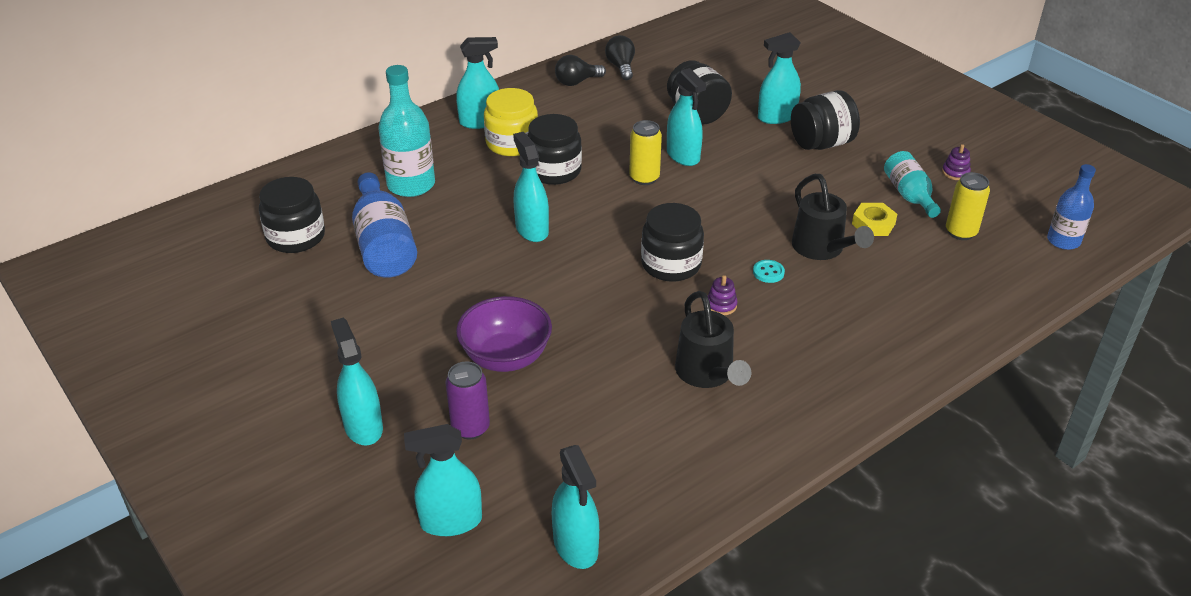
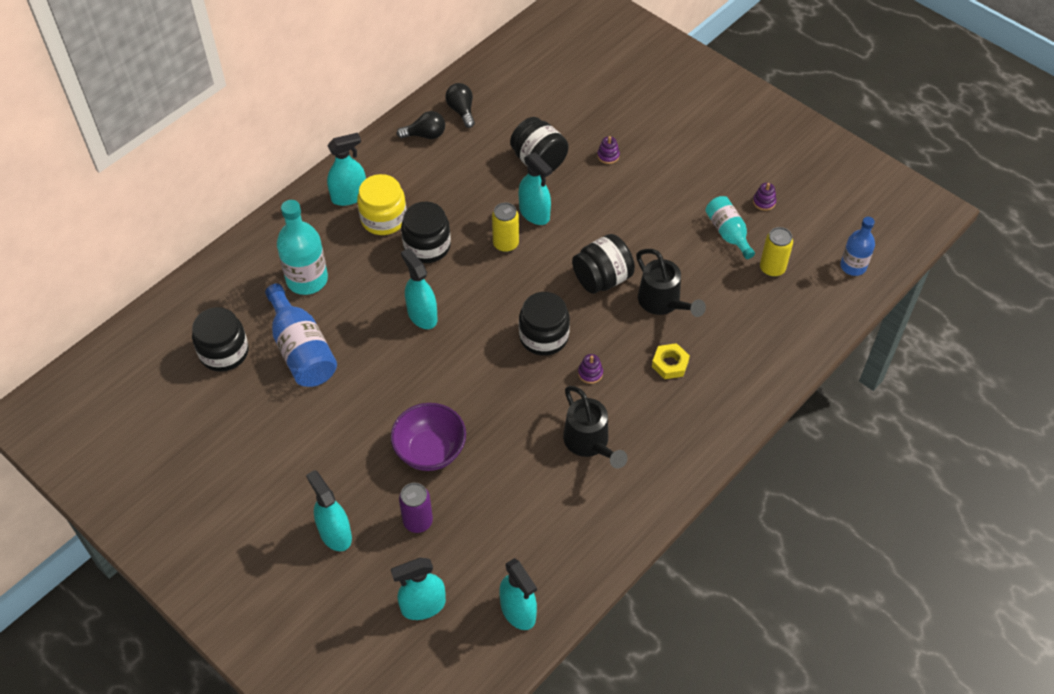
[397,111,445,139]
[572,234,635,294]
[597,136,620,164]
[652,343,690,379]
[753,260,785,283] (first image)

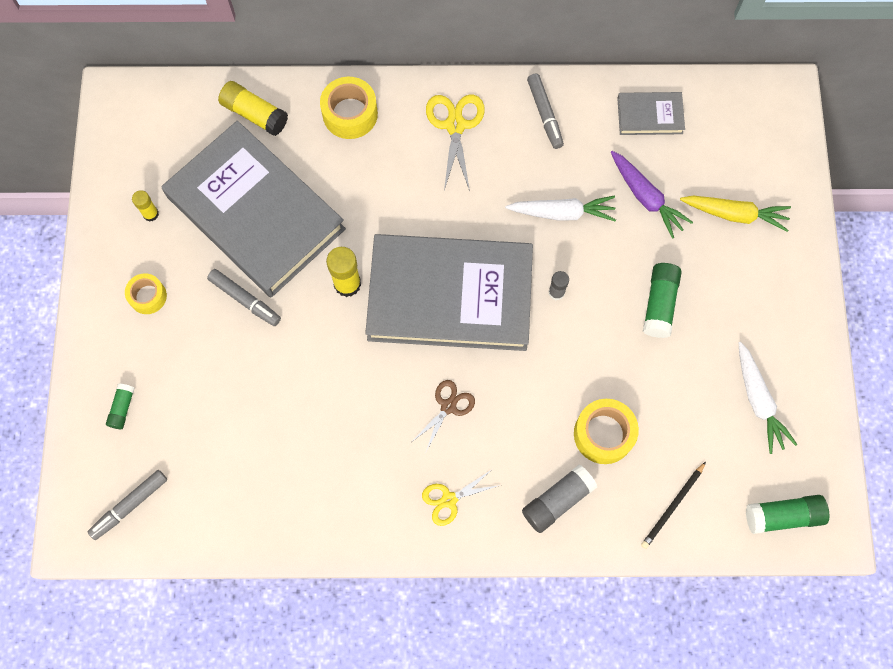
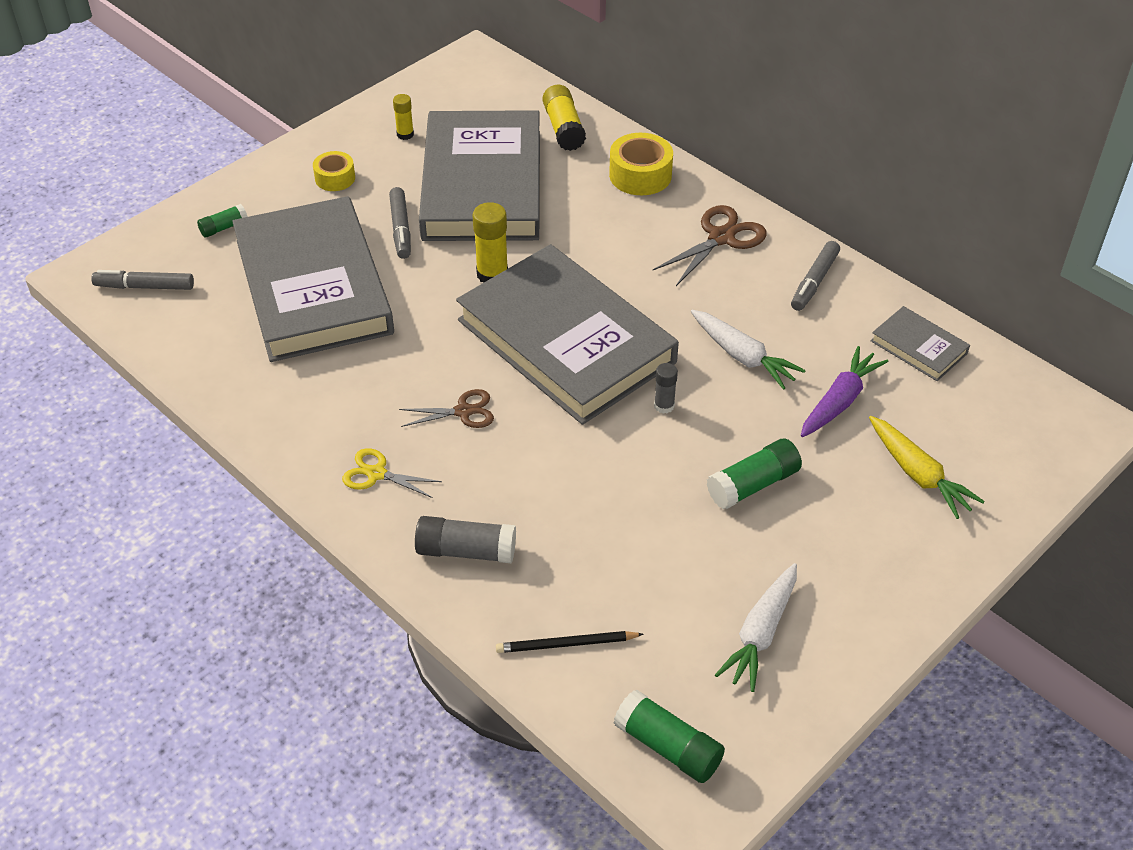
[232,196,394,362]
[653,205,767,286]
[801,346,888,437]
[574,399,639,464] (first image)

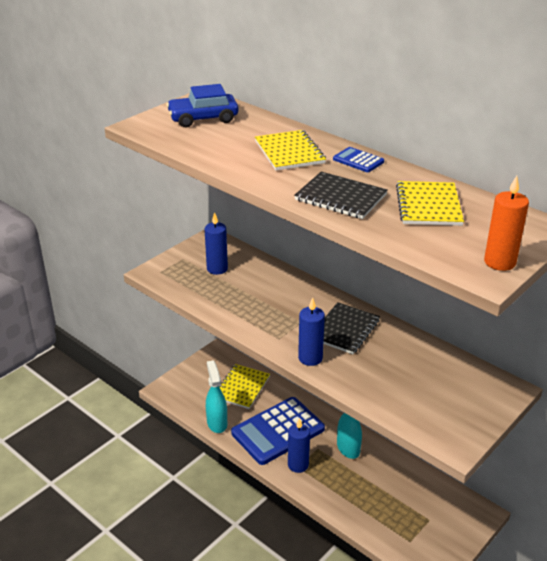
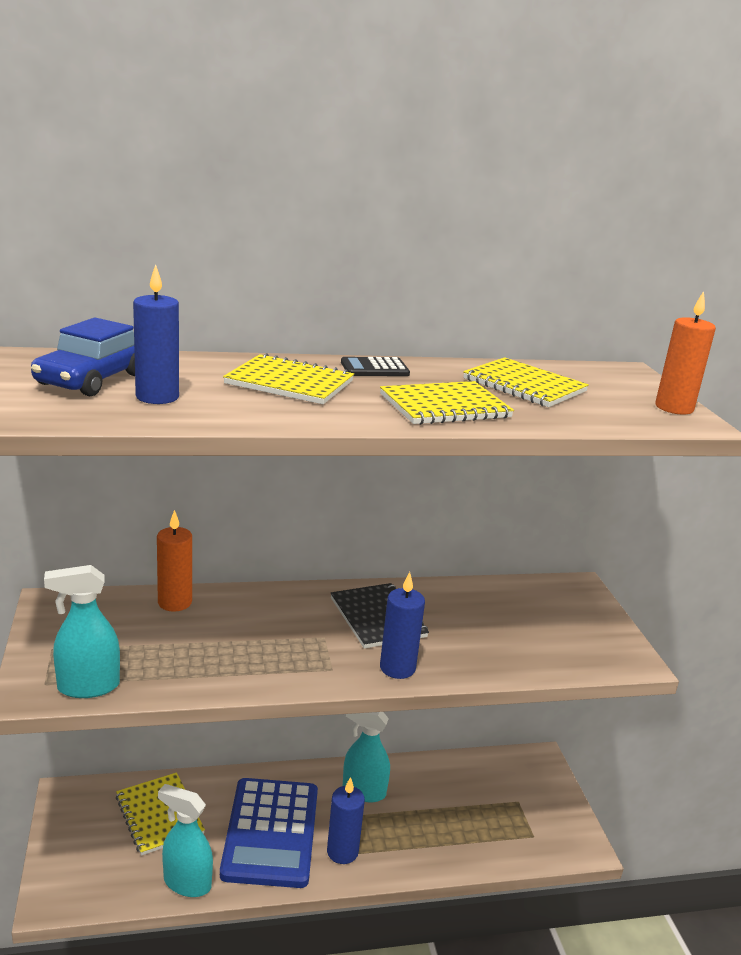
[44,565,120,698]
[133,264,179,404]
[157,510,192,612]
[341,357,410,376]
[380,381,514,425]

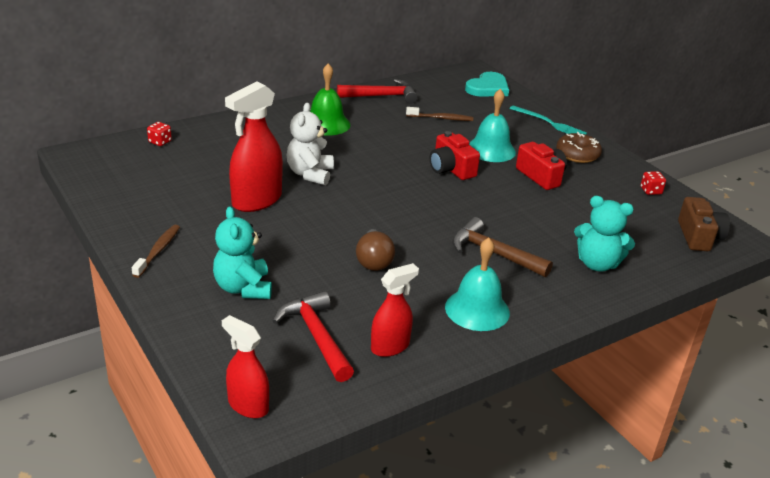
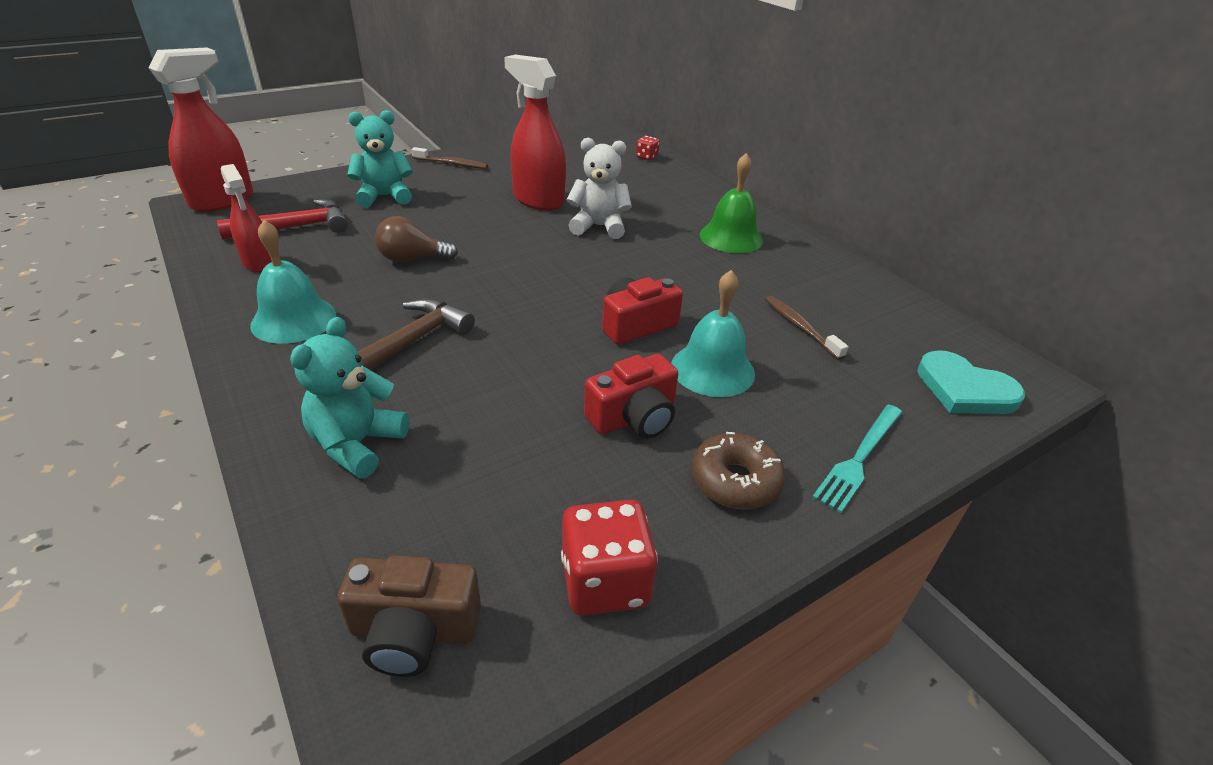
[148,47,253,212]
[561,500,658,616]
[765,296,849,360]
[337,79,418,104] (first image)

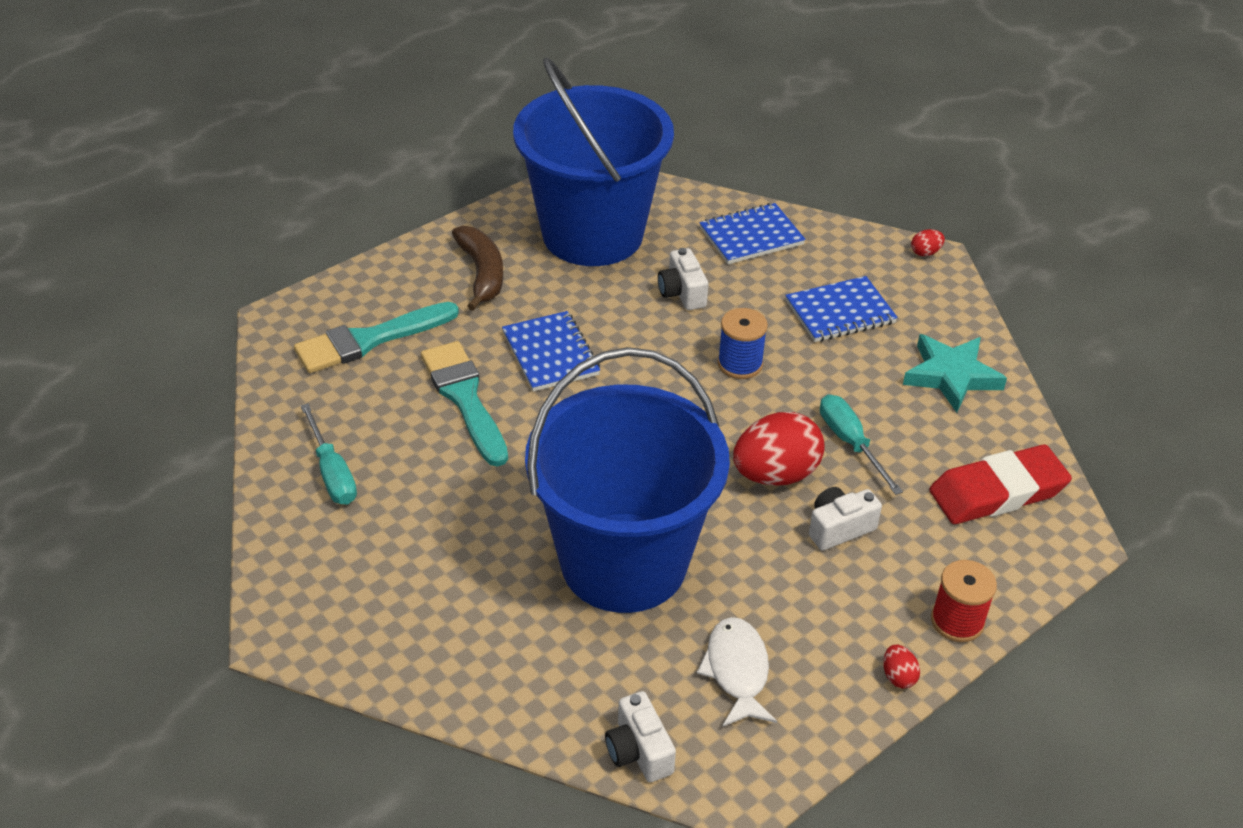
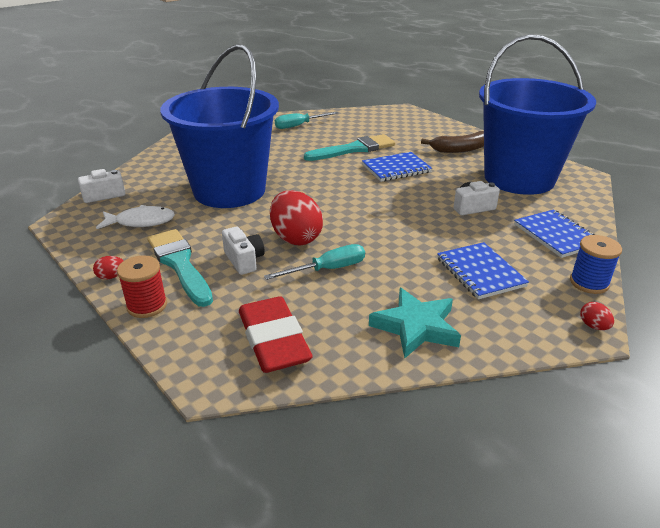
[148,229,213,307]
[570,235,622,294]

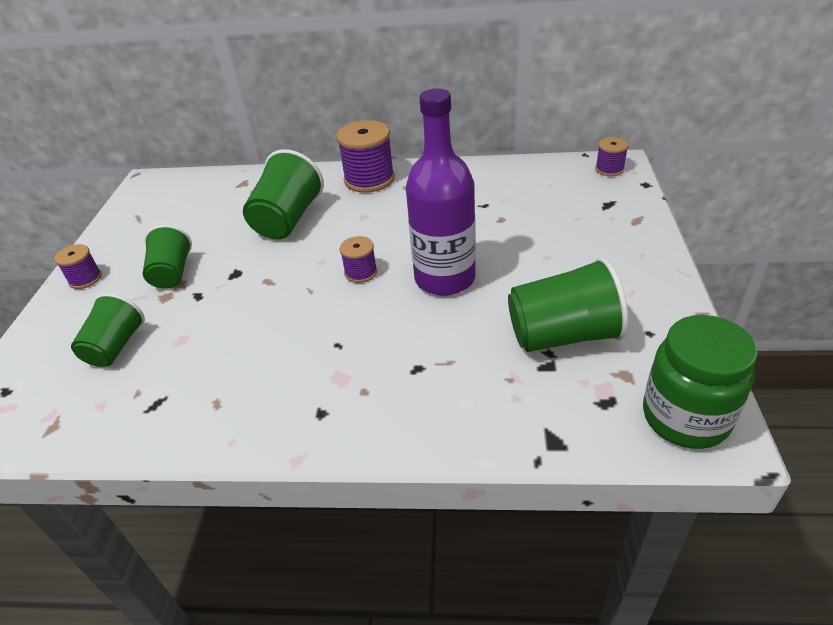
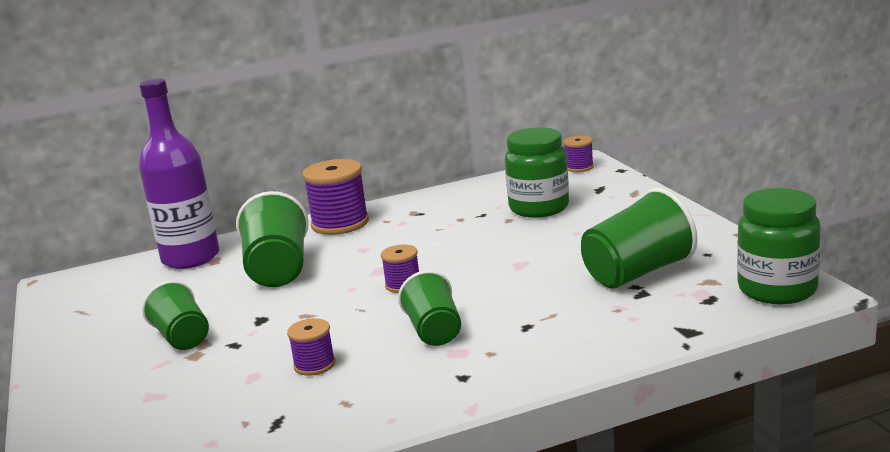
[139,79,219,269]
[287,318,335,376]
[398,270,461,346]
[505,127,569,218]

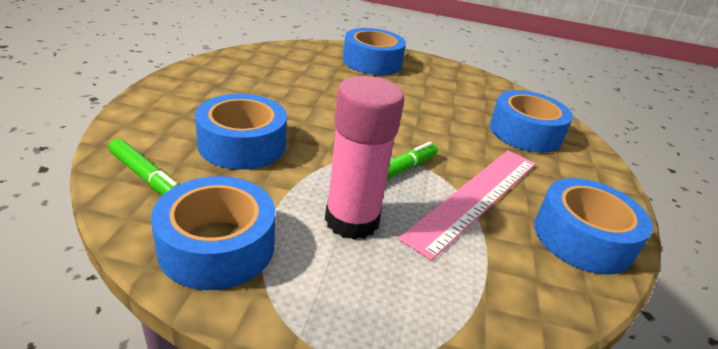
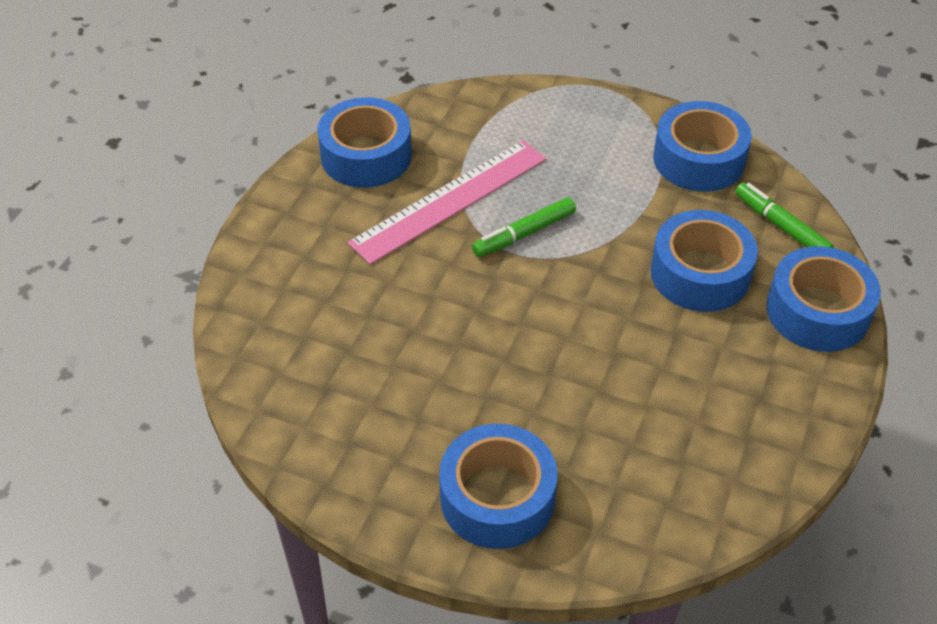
[766,246,881,352]
[325,76,404,240] (first image)

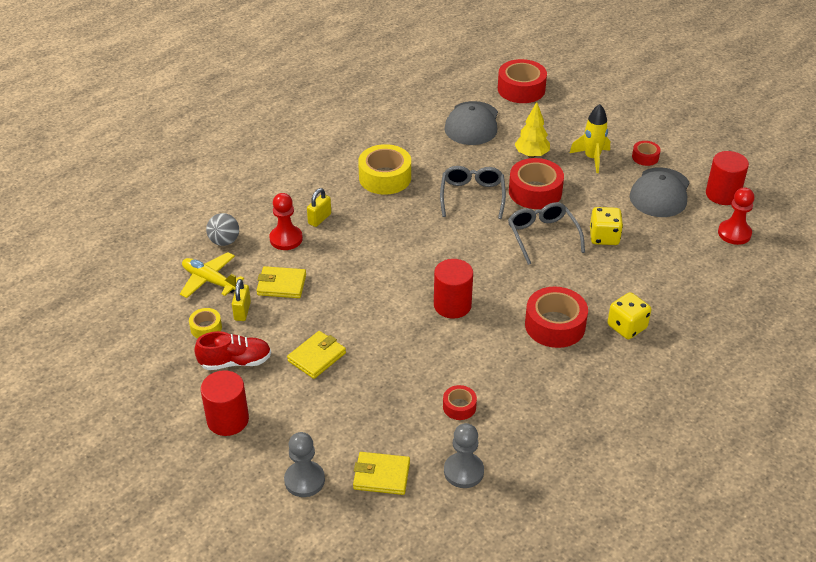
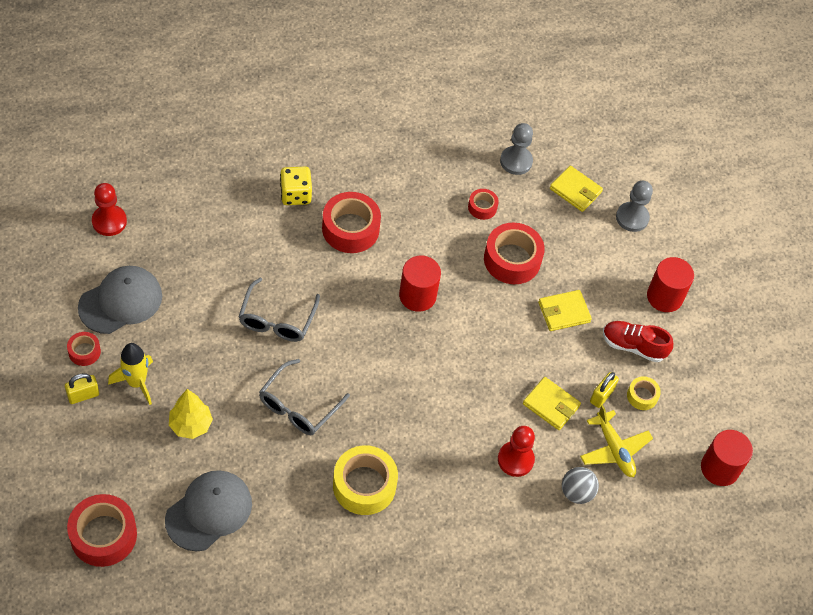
[65,373,99,404]
[484,223,545,284]
[701,430,753,486]
[590,207,623,245] (first image)

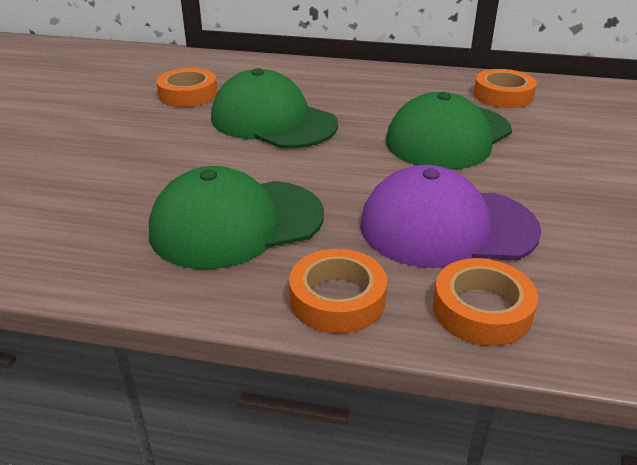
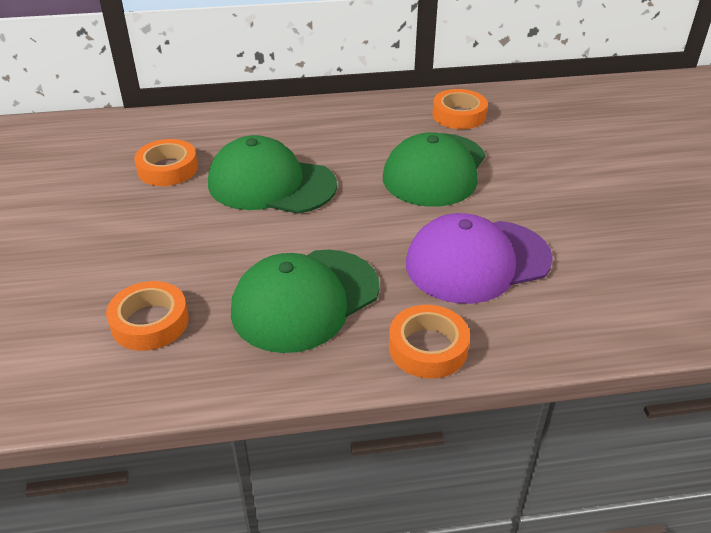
[106,281,189,351]

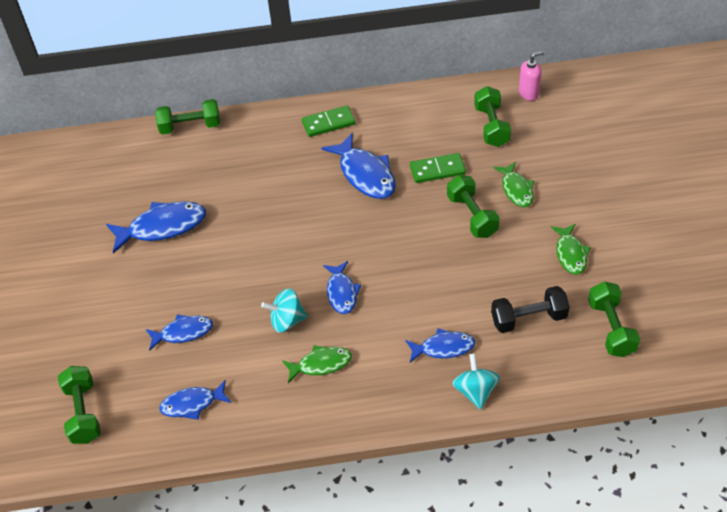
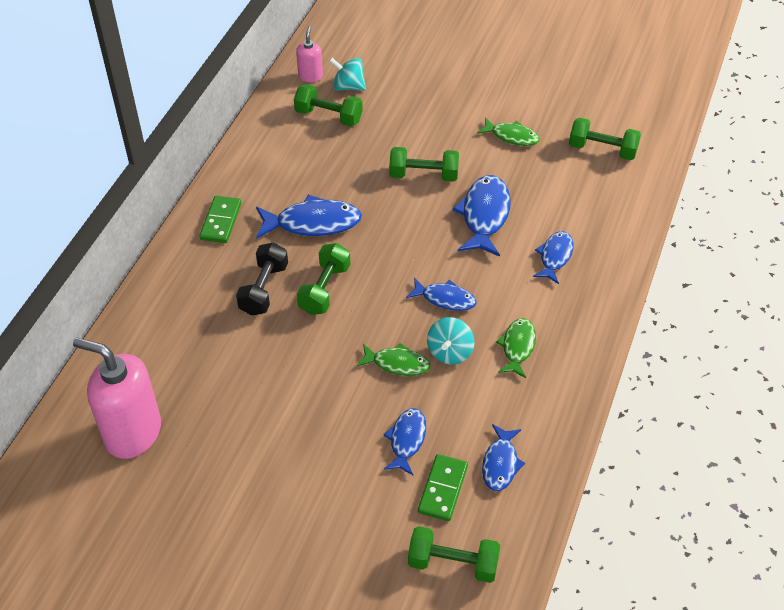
[73,337,161,459]
[236,242,288,316]
[297,243,351,315]
[329,58,366,91]
[357,343,430,376]
[418,454,468,521]
[452,175,511,257]

